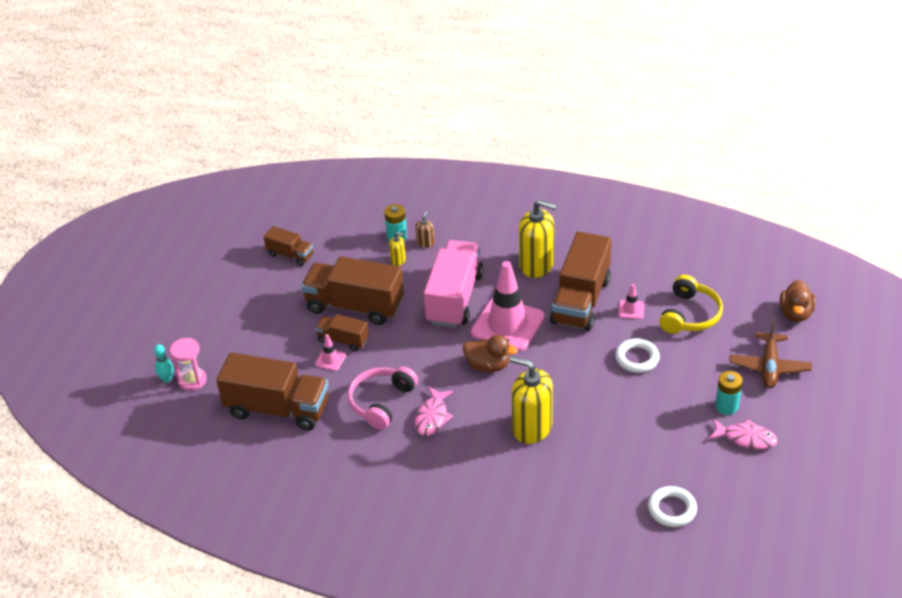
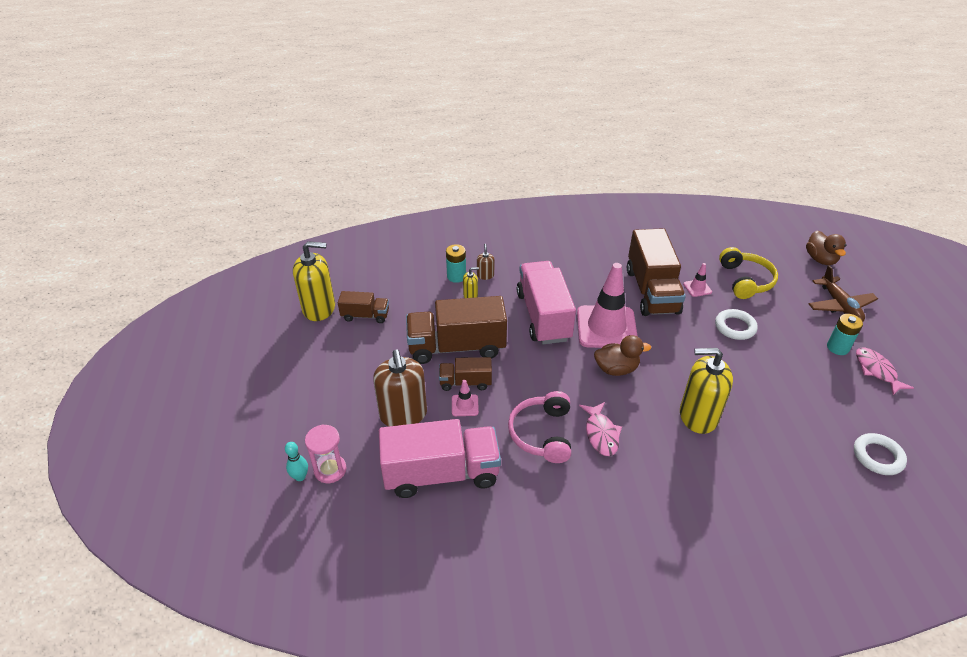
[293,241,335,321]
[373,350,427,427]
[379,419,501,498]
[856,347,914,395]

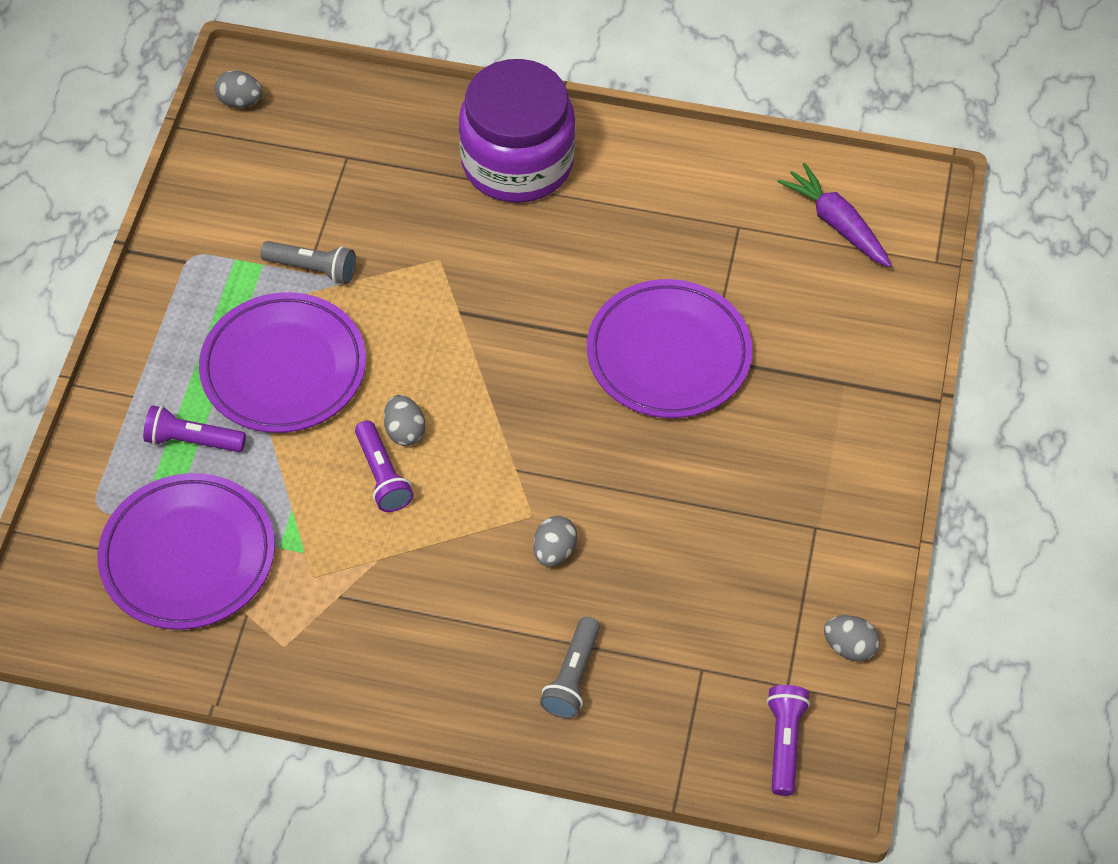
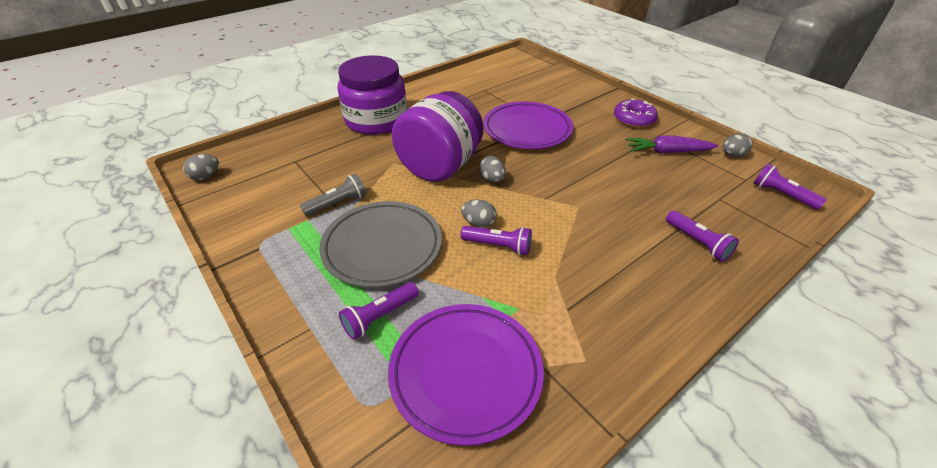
[319,201,442,288]
[392,91,484,182]
[479,156,506,182]
[614,99,658,128]
[626,136,718,154]
[666,210,739,262]

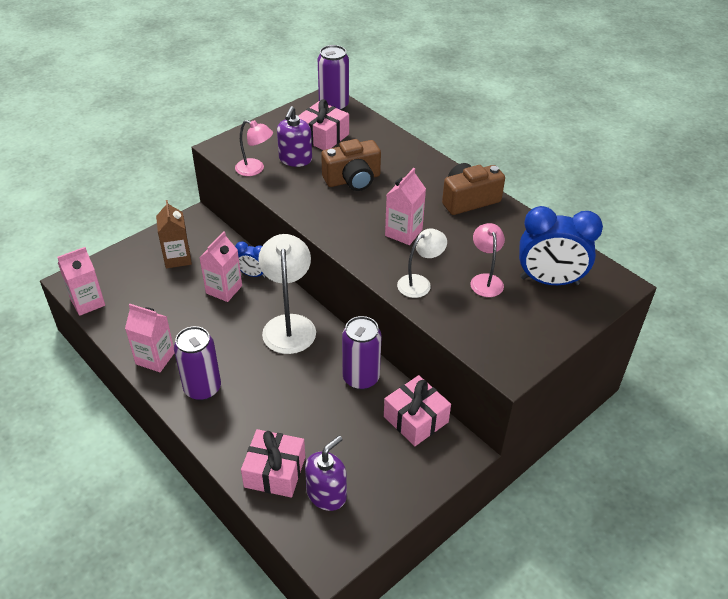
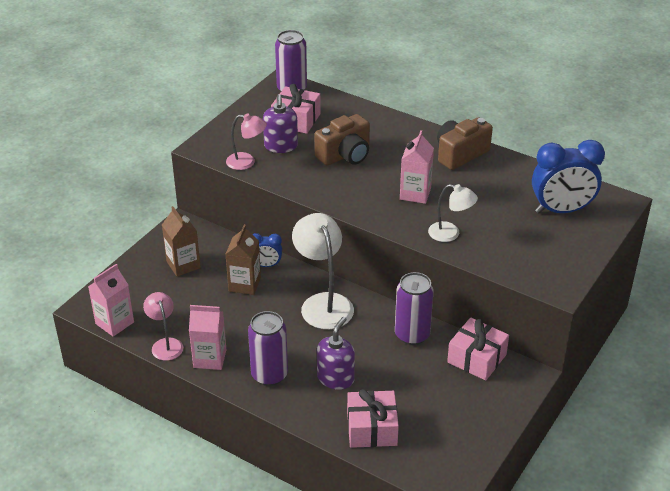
[143,292,183,361]
[225,224,261,295]
[317,317,355,390]
[428,184,478,242]

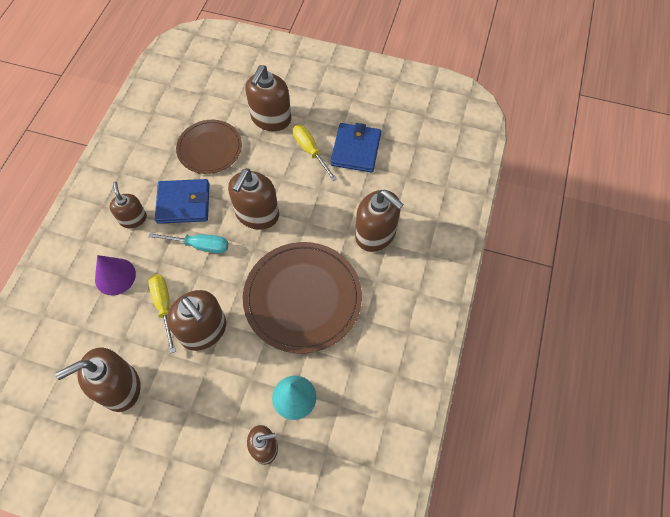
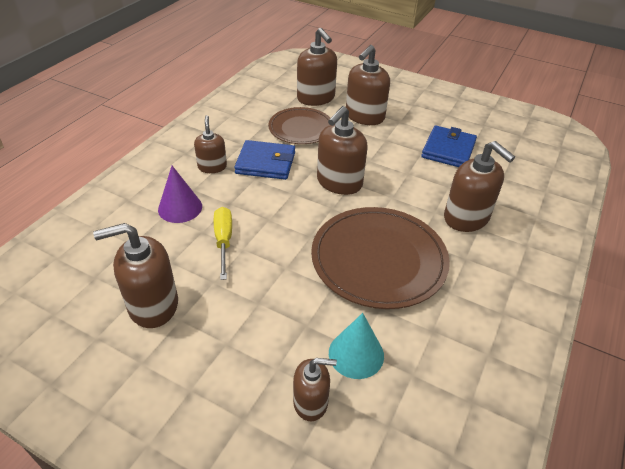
[297,28,337,106]
[148,233,229,253] (first image)
[293,125,337,181] (first image)

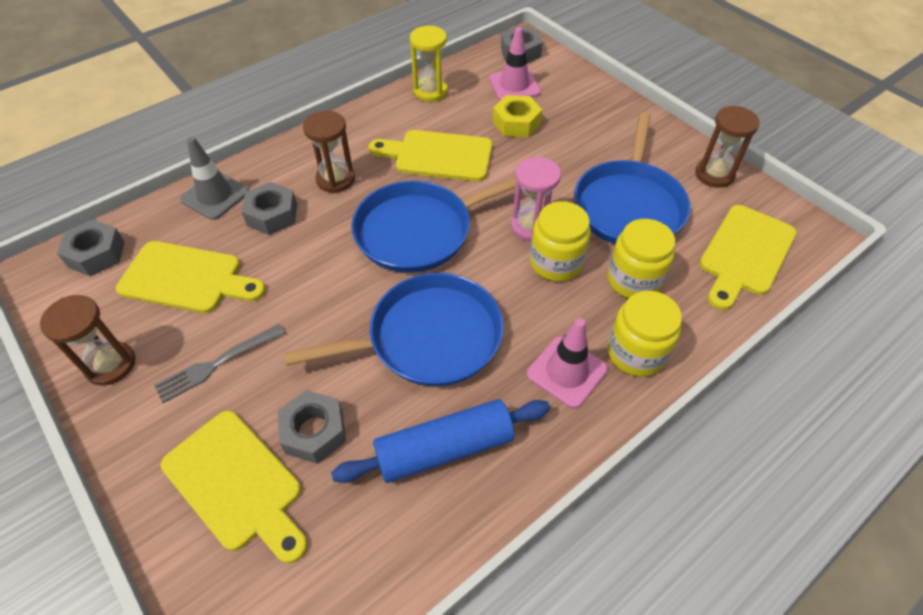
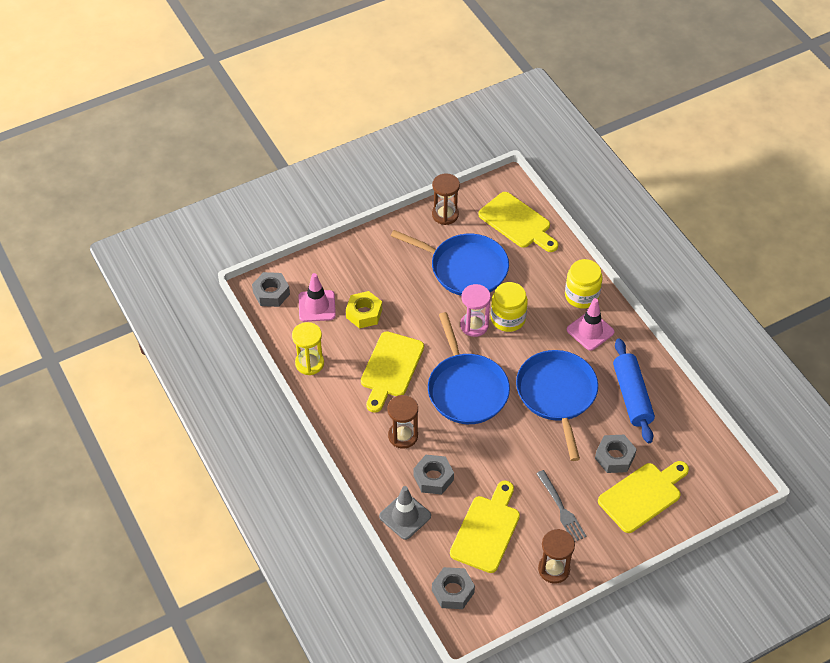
[607,219,675,298] (first image)

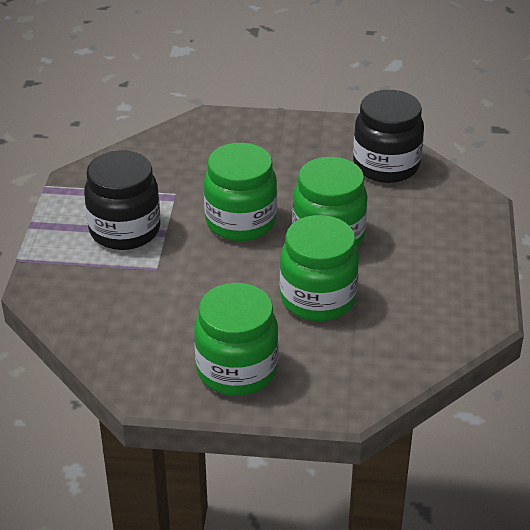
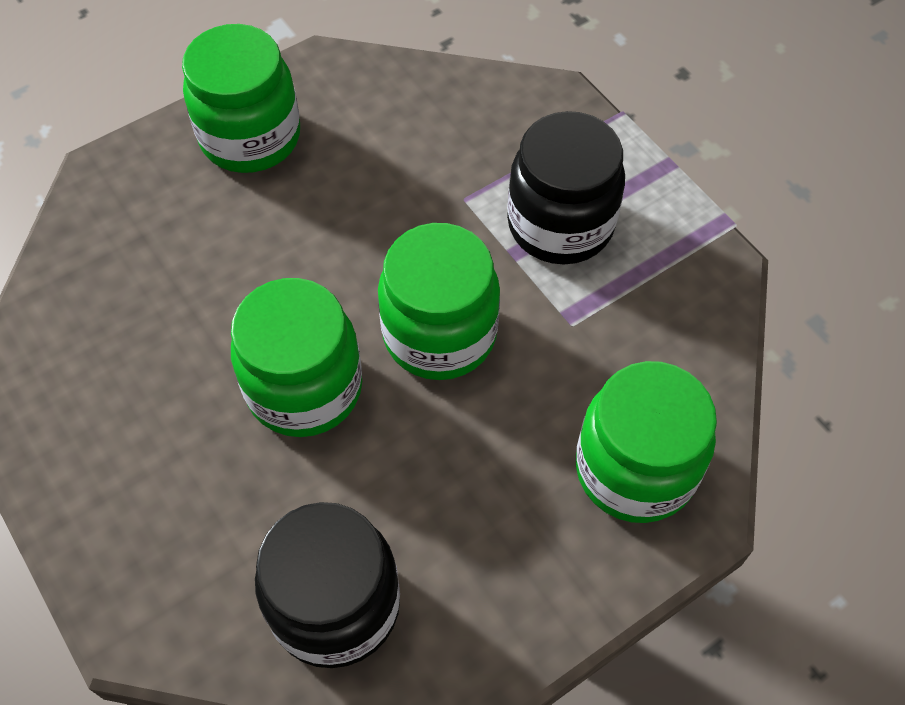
[576,361,717,523]

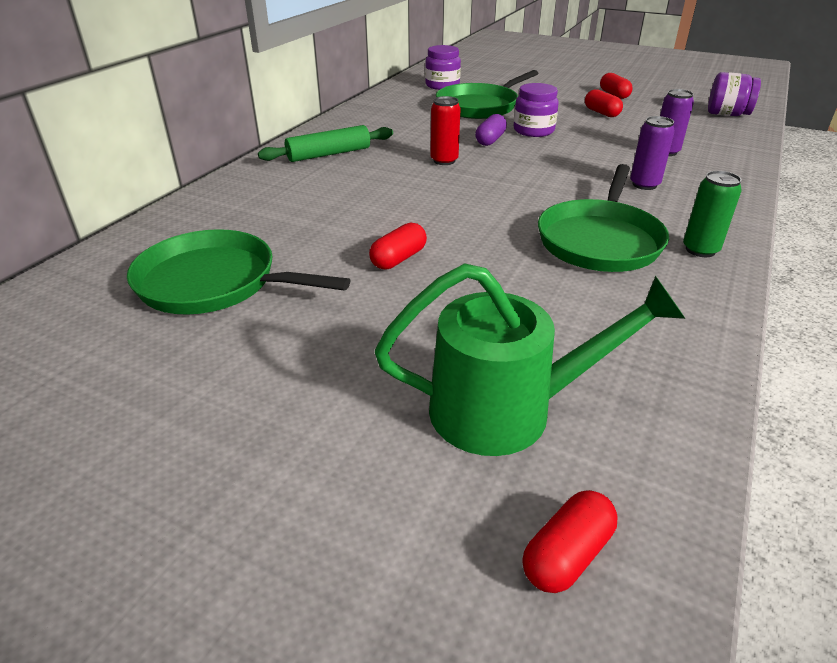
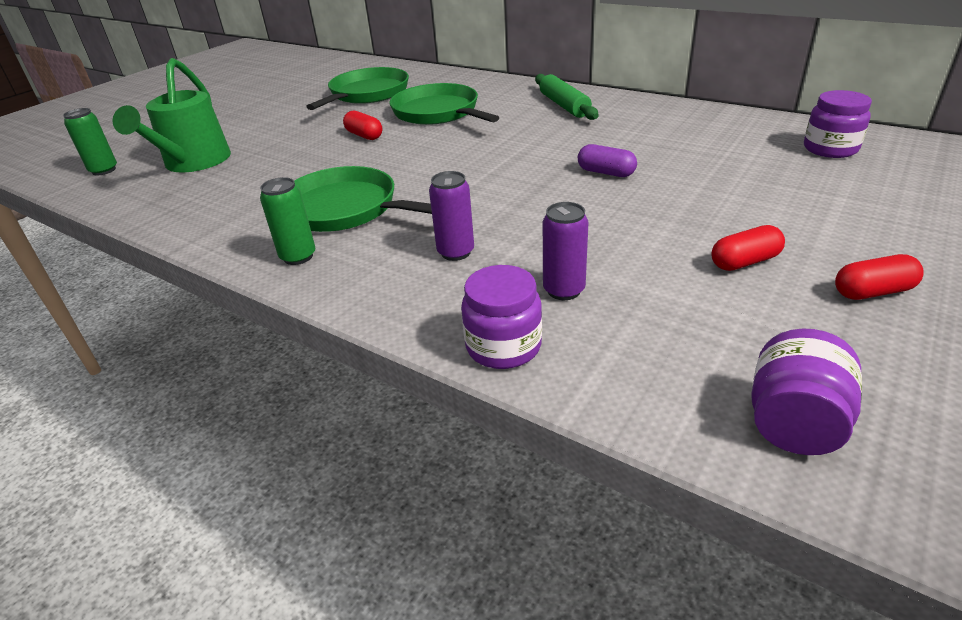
[63,108,117,175]
[389,83,499,125]
[461,265,542,369]
[430,96,461,165] (first image)

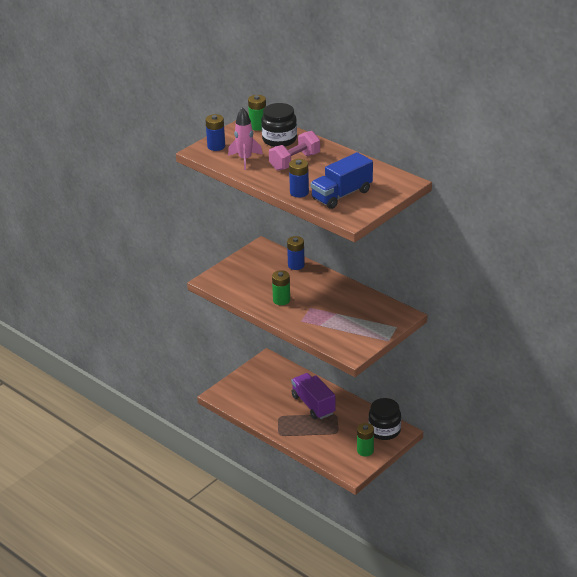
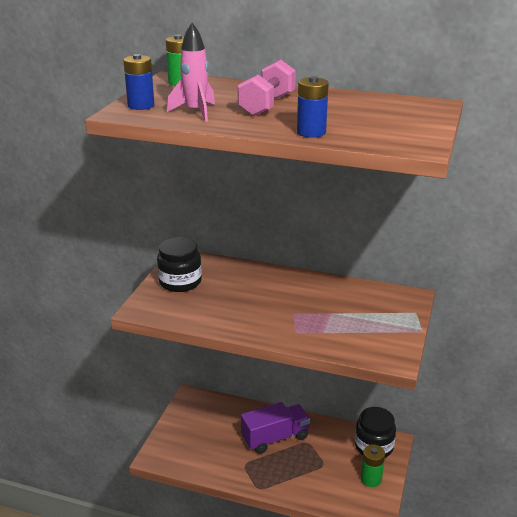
[157,237,202,292]
[241,402,310,454]
[272,270,290,305] (first image)
[287,236,305,270] (first image)
[310,152,373,209] (first image)

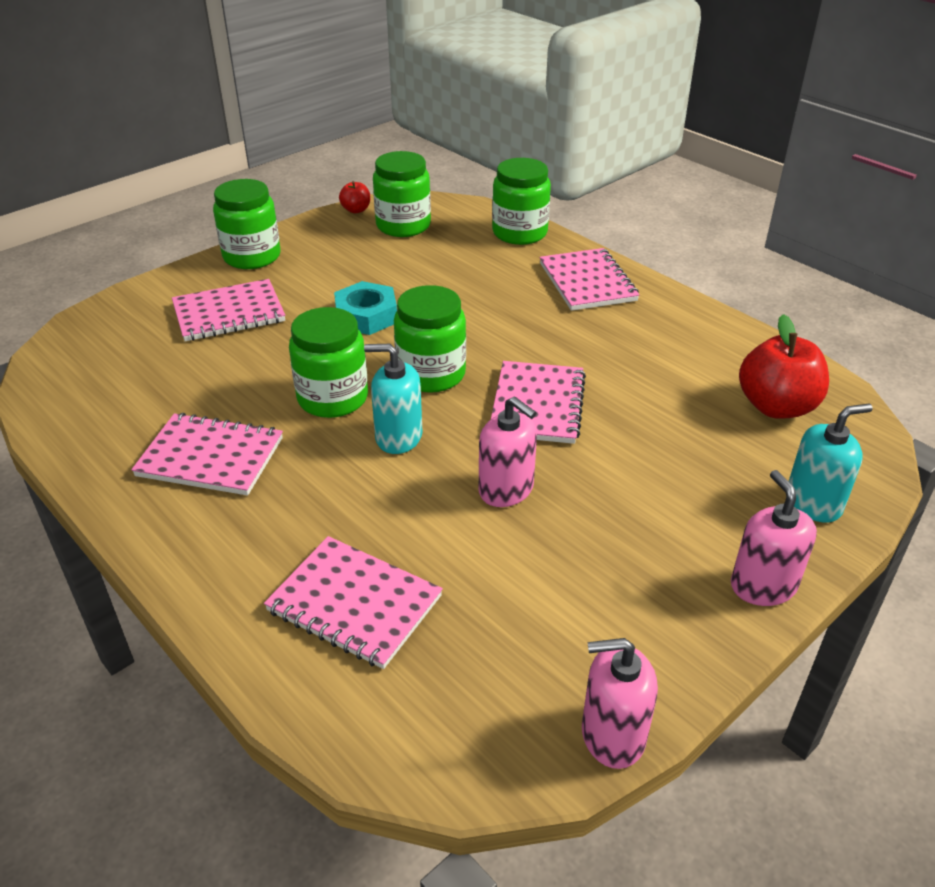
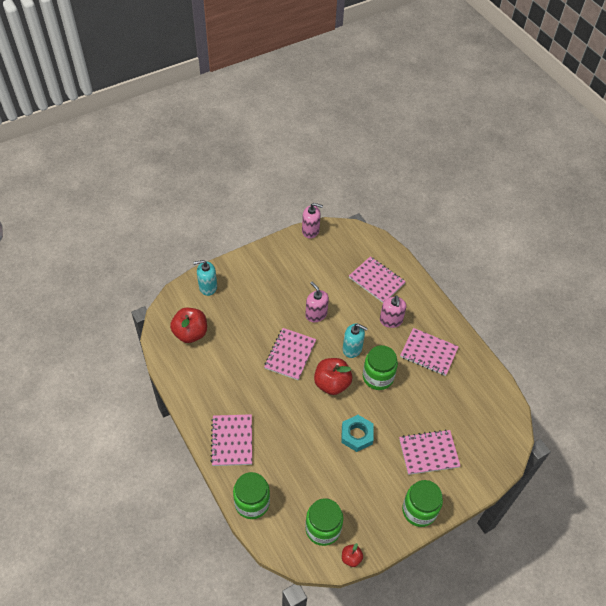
[314,358,352,395]
[380,295,406,328]

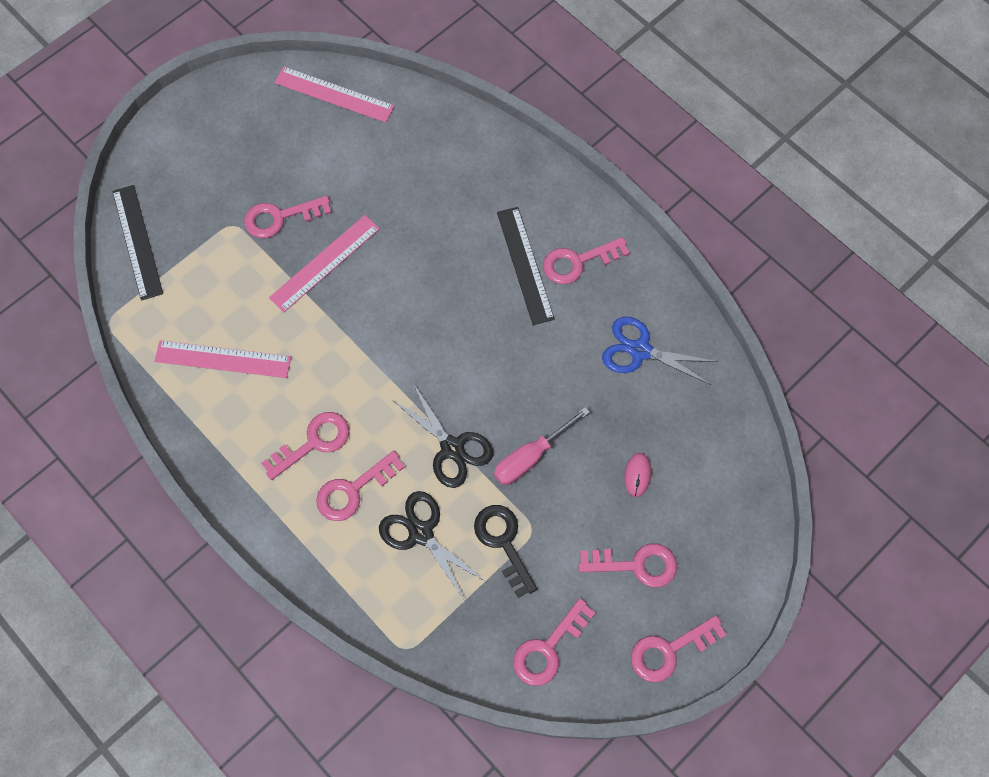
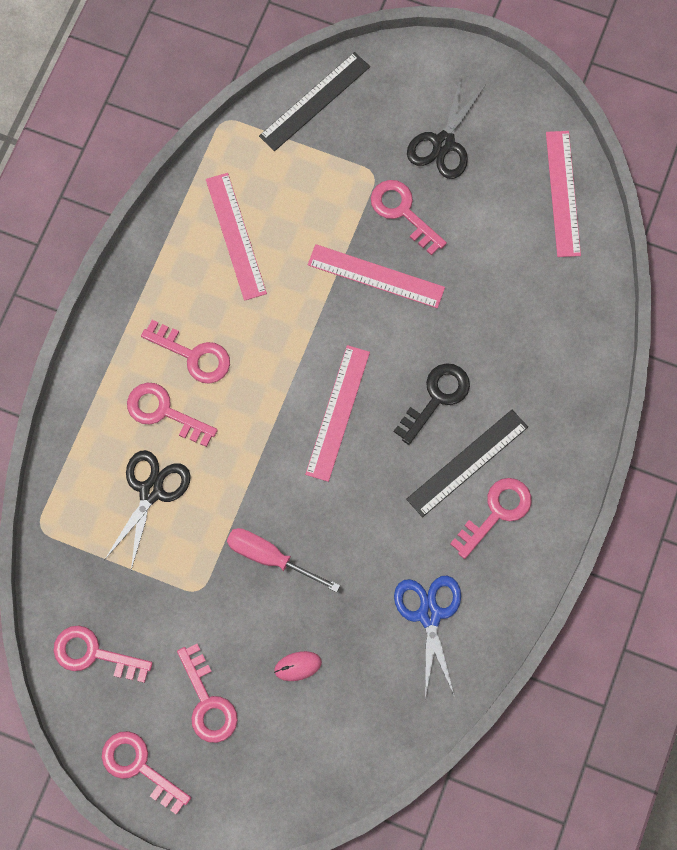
[305,345,370,482]
[394,363,470,445]
[407,75,486,179]
[450,478,532,559]

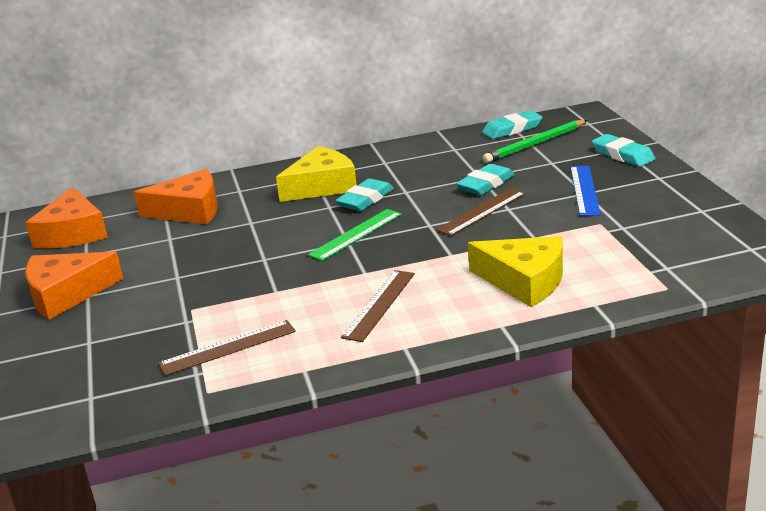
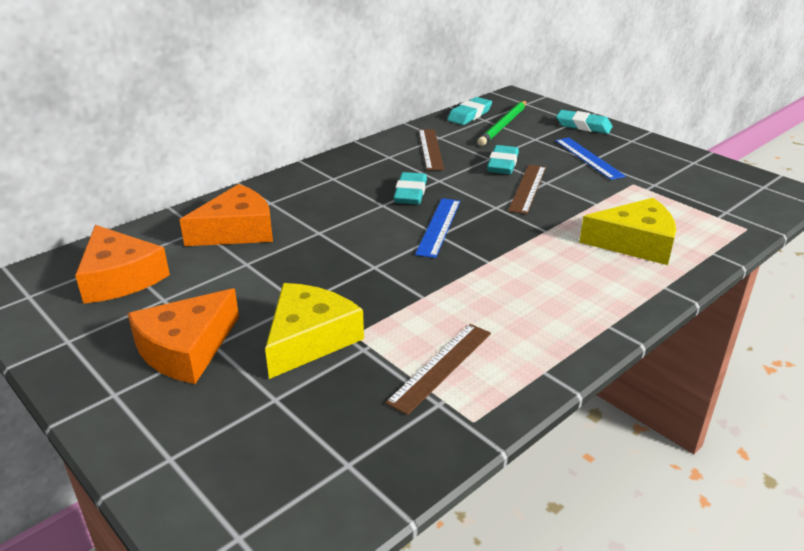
[265,283,364,379]
[415,198,460,258]
[419,129,444,171]

